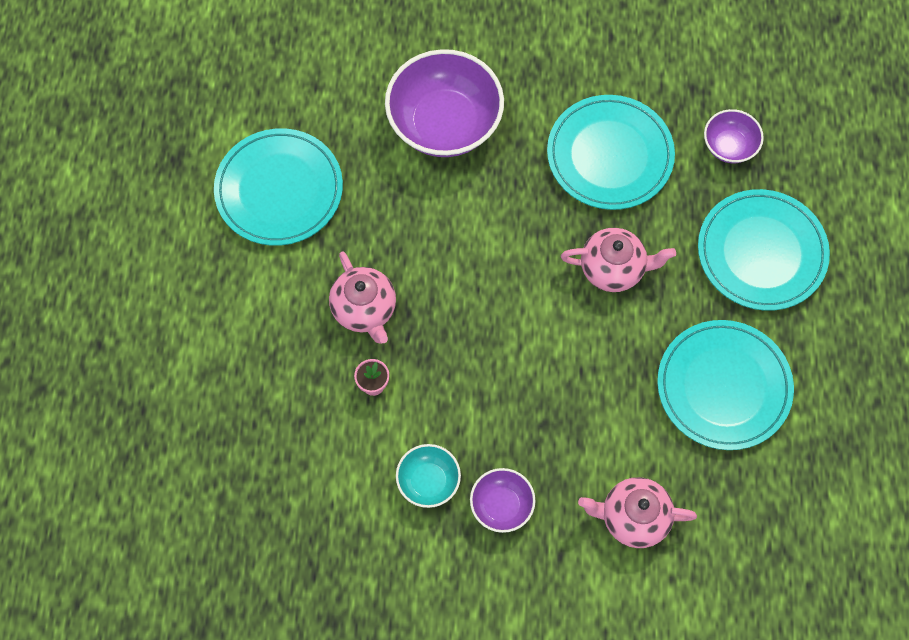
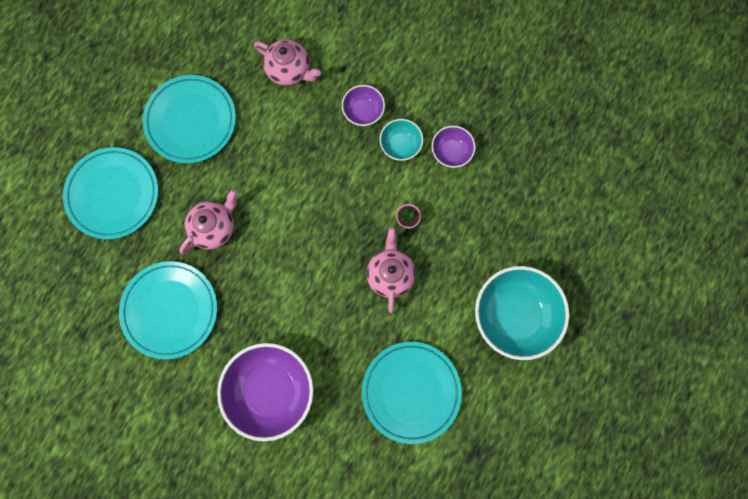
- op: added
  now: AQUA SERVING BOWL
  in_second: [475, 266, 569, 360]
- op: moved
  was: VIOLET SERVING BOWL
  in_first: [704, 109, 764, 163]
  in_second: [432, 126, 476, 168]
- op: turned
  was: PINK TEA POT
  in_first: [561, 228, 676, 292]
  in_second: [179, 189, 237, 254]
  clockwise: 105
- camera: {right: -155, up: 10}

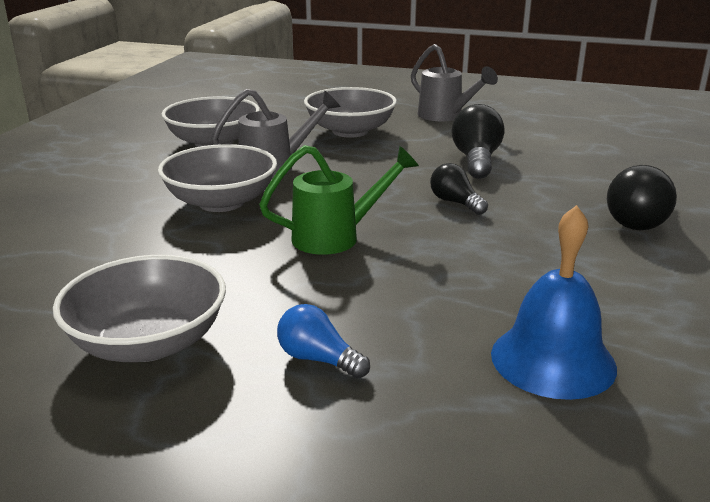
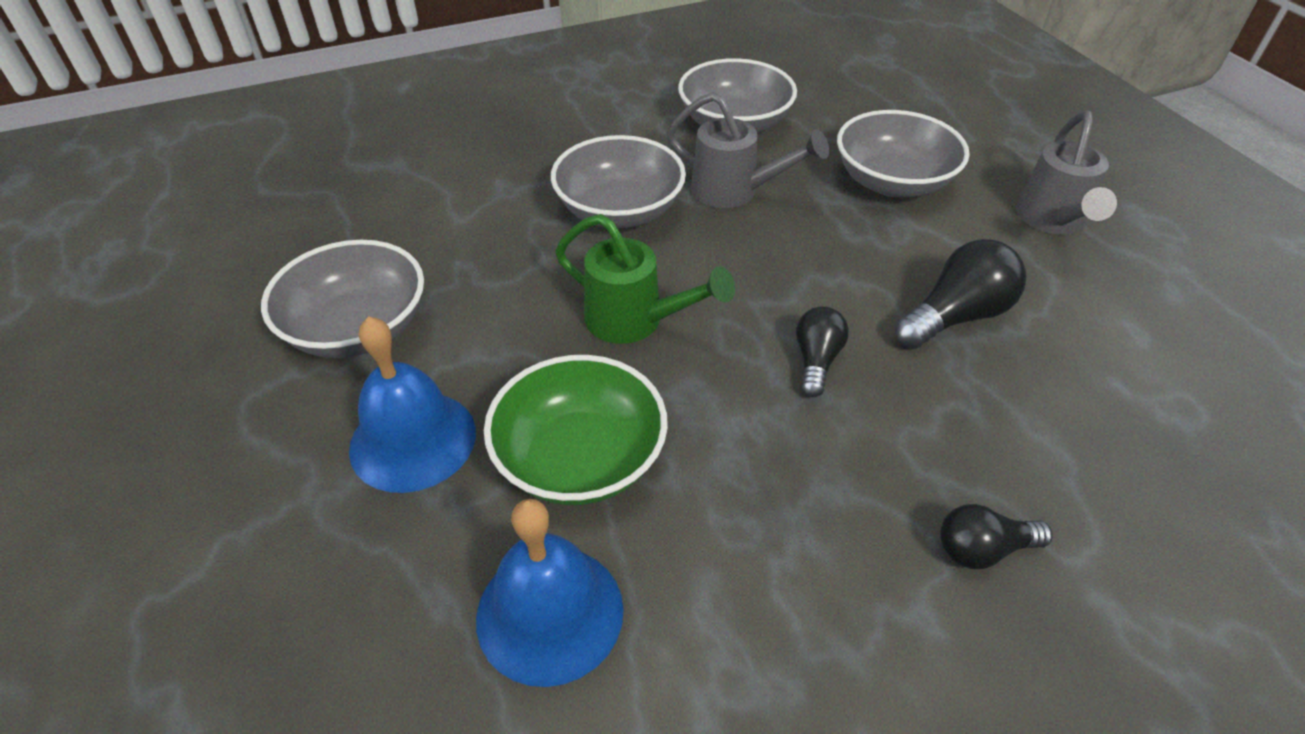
- op: added
  now: EMERALD SERVING BOWL
  in_second: [484, 355, 668, 505]
- op: replaced
  was: BLUE LIGHT BULB
  now: BLUE BELL
  in_first: [277, 304, 370, 379]
  in_second: [349, 316, 476, 493]
- op: resized
  was: BLACK LIGHT BULB
  in_first: [607, 165, 677, 230]
  in_second: [940, 504, 1053, 569]
  ratio: 0.63
- camera: {right: 50, up: 20}

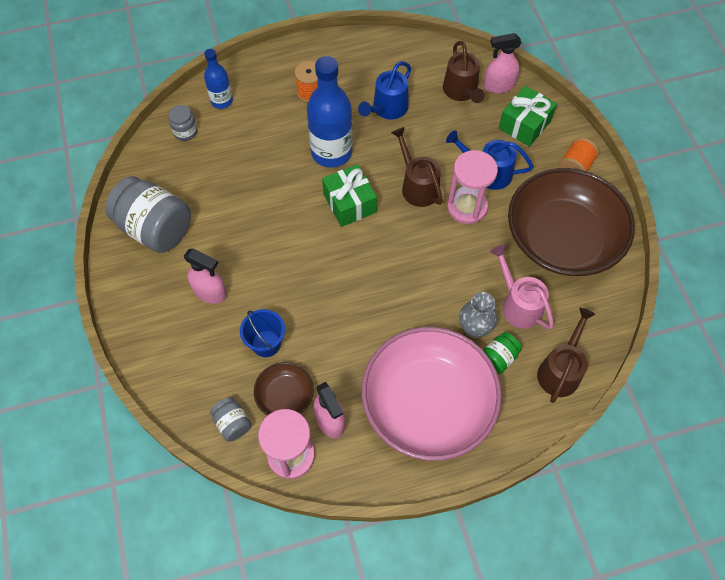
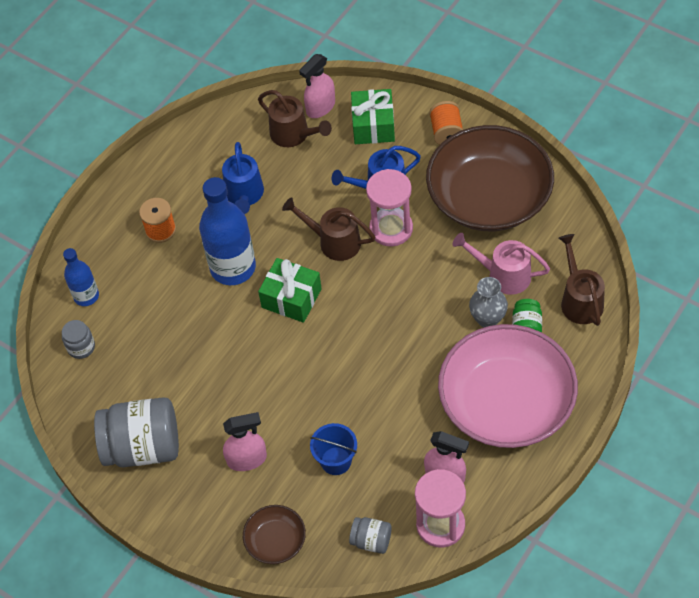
- op: moved
  was: RUSSET SERVING BOWL
  in_first: [254, 362, 314, 416]
  in_second: [243, 505, 306, 564]
- camera: {right: -35, up: -5}

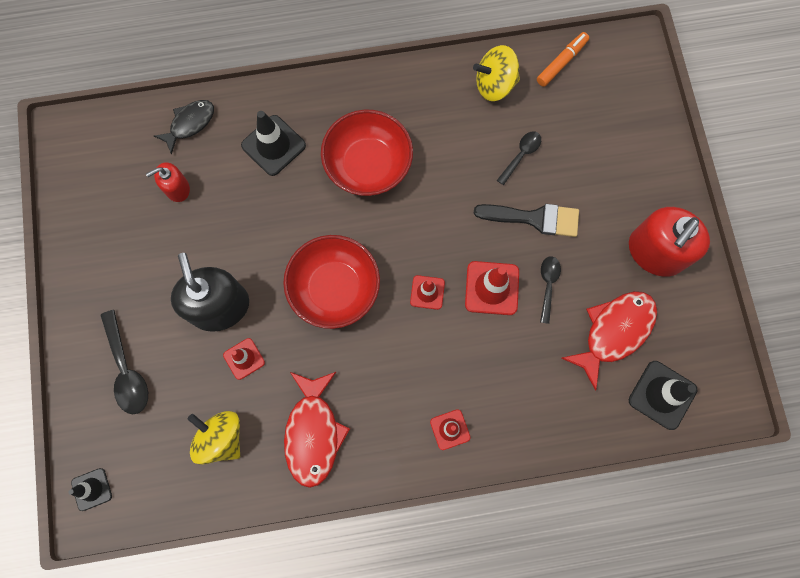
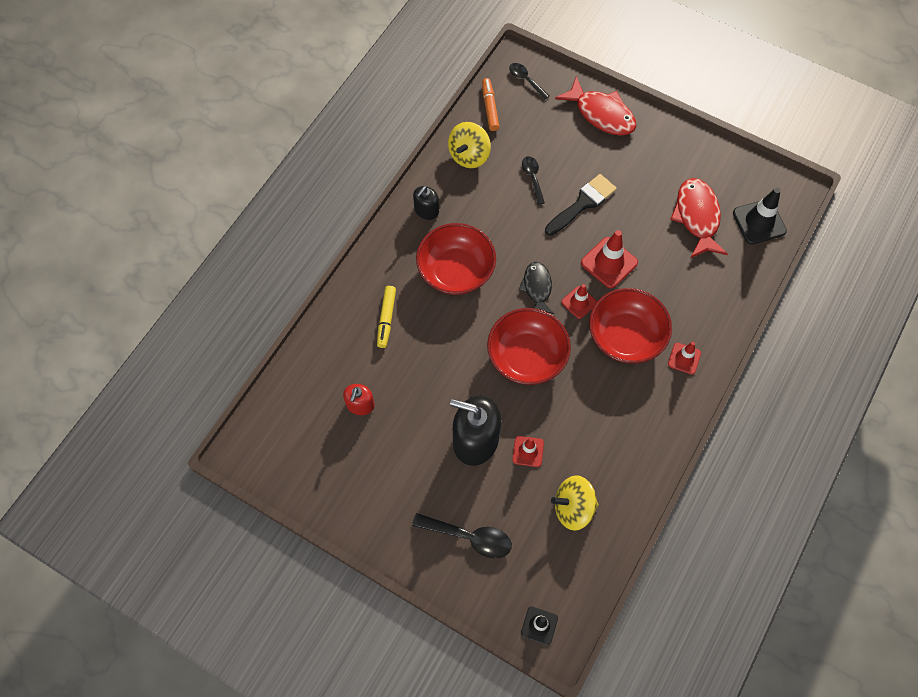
- op: removed
  was: RED PUMP BOTTLE
  in_first: [629, 207, 710, 277]
- op: added
  now: BLACK PUMP BOTTLE
  in_second: [413, 186, 439, 220]
- op: added
  now: RED SERVING BOWL
  in_second: [589, 288, 672, 364]
- op: moved
  was: BLACK FISH
  in_first: [154, 100, 214, 155]
  in_second: [519, 262, 554, 314]
- op: moved
  was: RED FISH
  in_first: [284, 372, 350, 488]
  in_second: [555, 76, 636, 136]
- op: moved
  was: BLACK SPOON
  in_first: [540, 256, 561, 324]
  in_second: [509, 63, 549, 100]
- op: replaced
  was: BLACK SAFETY CONE
  now: BRIGHT YELLOW MARKER
  in_first: [241, 111, 306, 176]
  in_second: [377, 286, 396, 348]
- camera: {right: -50, up: -10}

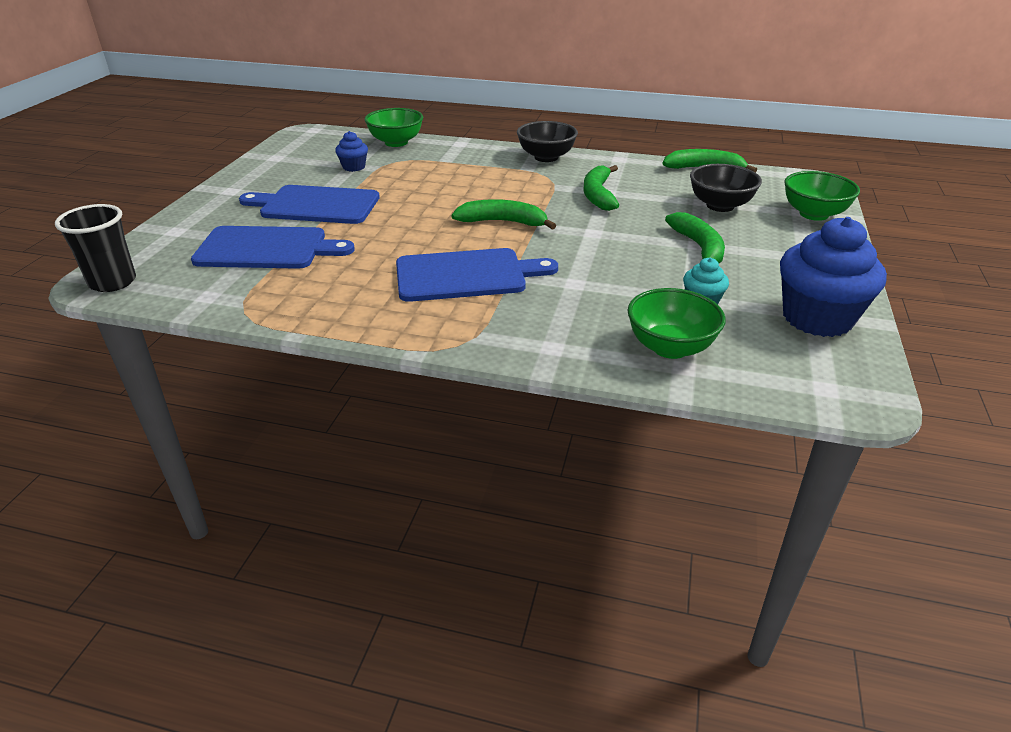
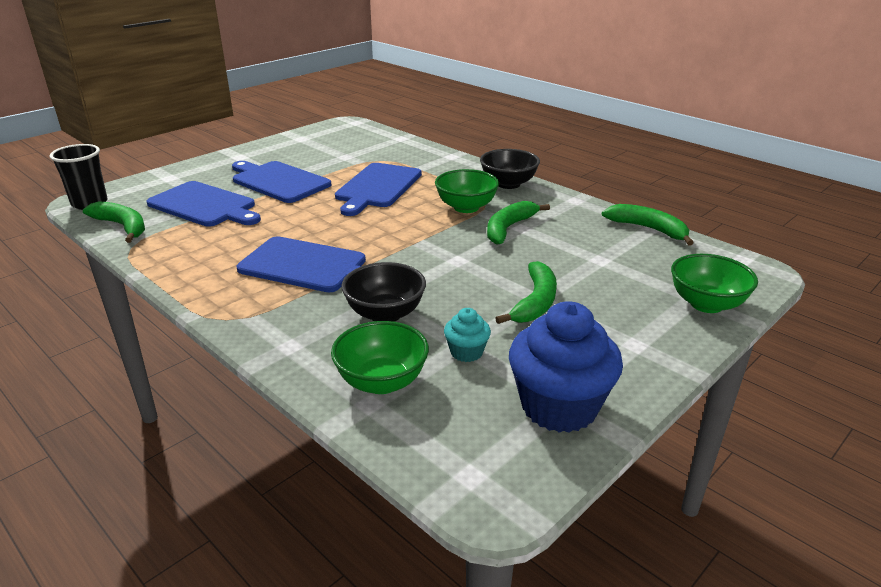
- op: removed
  was: BLUE CUPCAKE
  in_first: [335, 131, 368, 172]
- op: added
  now: BLUE CUTTING BOARD
  in_second: [335, 163, 422, 216]
- op: moved
  was: EMERALD SERVING BOWL
  in_first: [365, 108, 423, 147]
  in_second: [435, 169, 499, 213]
- op: moved
  was: EMERALD BANANA
  in_first: [452, 199, 556, 230]
  in_second: [83, 201, 145, 243]
- op: moved
  was: BLACK SERVING BOWL
  in_first: [690, 164, 762, 212]
  in_second: [341, 262, 426, 322]
- camera: {right: 30, up: -5}

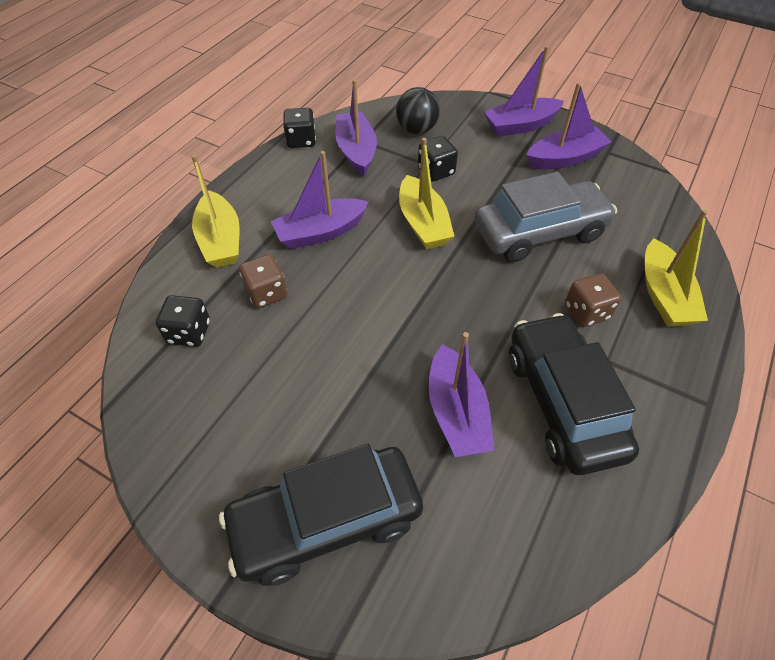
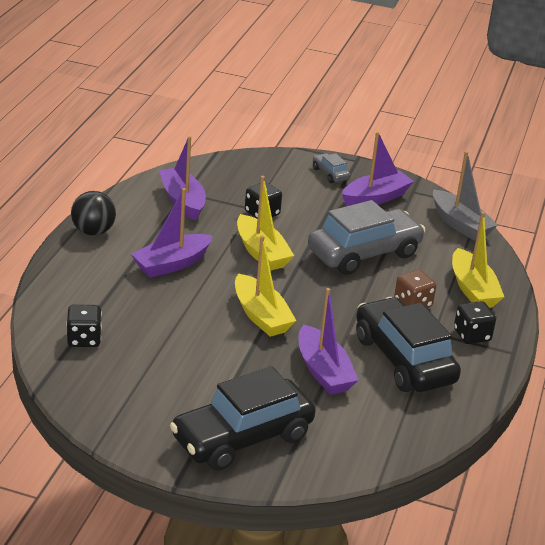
- op: removed
  was: RUSSET GAME DIE
  in_first: [239, 254, 287, 308]
- op: added
  now: ASH-GREY SAILBOAT
  in_second: [433, 151, 498, 241]
- op: moved
  was: BRIGHT YELLOW SAILBOAT
  in_first: [191, 155, 239, 268]
  in_second: [235, 235, 296, 337]
- op: moved
  was: BLACK GAME DIE
  in_first: [283, 108, 316, 148]
  in_second: [454, 301, 496, 344]
- op: moved
  was: BLACK PLAY BALL
  in_first: [396, 87, 440, 134]
  in_second: [71, 191, 116, 236]
- op: replaced
  was: VIOLET SAILBOAT
  now: ASH-GREY AUTOMOBILE
  in_first: [484, 46, 564, 137]
  in_second: [313, 153, 351, 183]
- camera: {right: -15, up: -20}

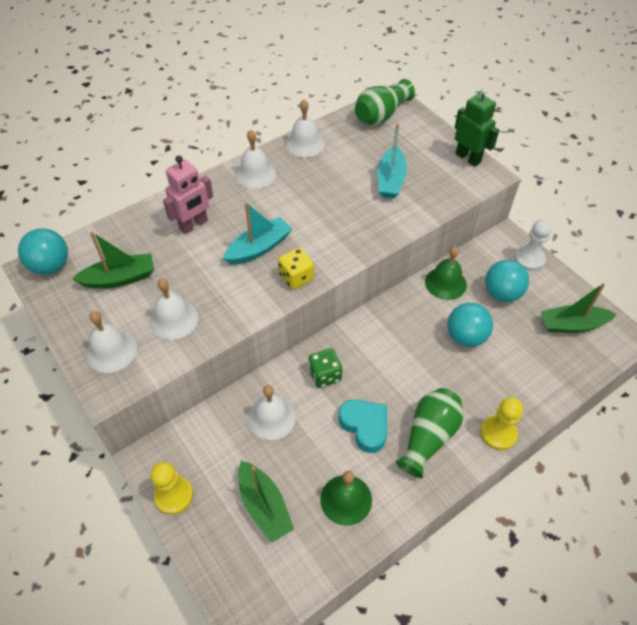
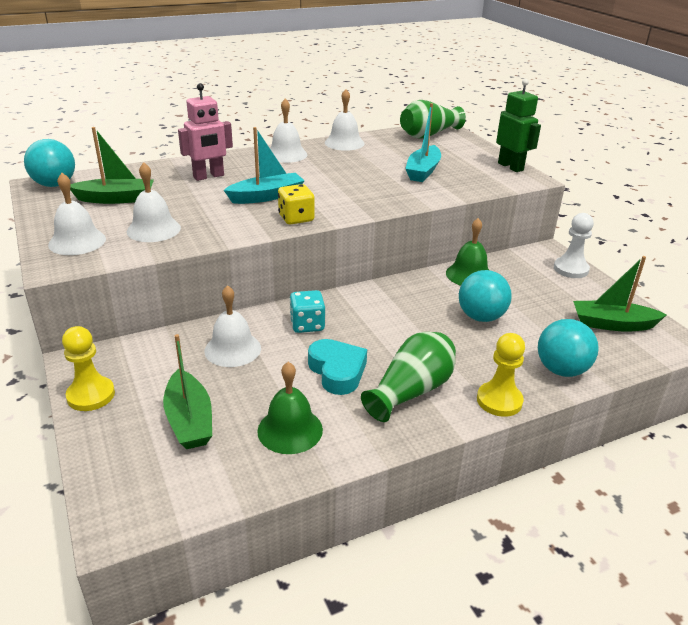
- op: moved
  was: AQUA PLAY BALL
  in_first: [485, 260, 529, 302]
  in_second: [538, 319, 599, 377]
- op: recoloured
  was: EMERALD GAME DIE
  now: AQUA GAME DIE
  in_first: [308, 348, 342, 388]
  in_second: [290, 290, 325, 333]
- camera: {right: 10, up: -20}

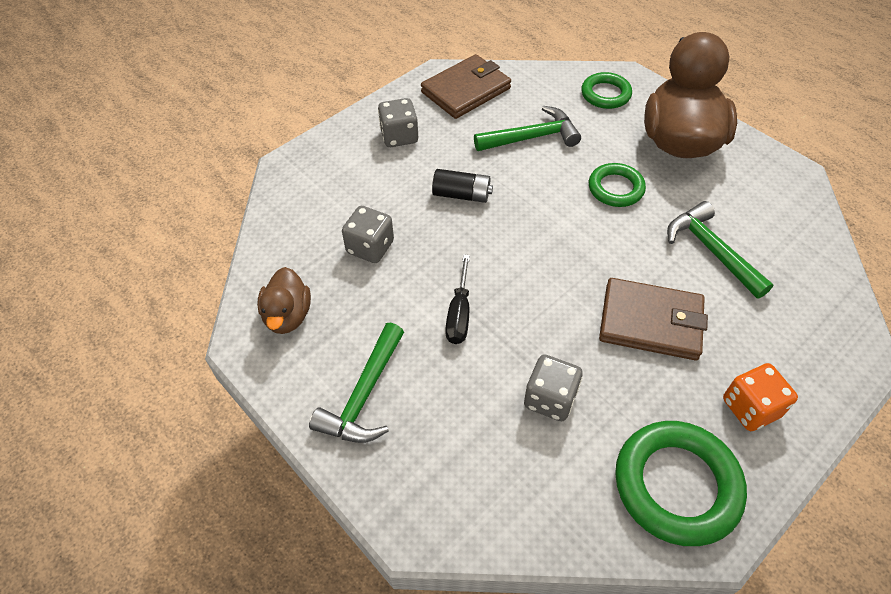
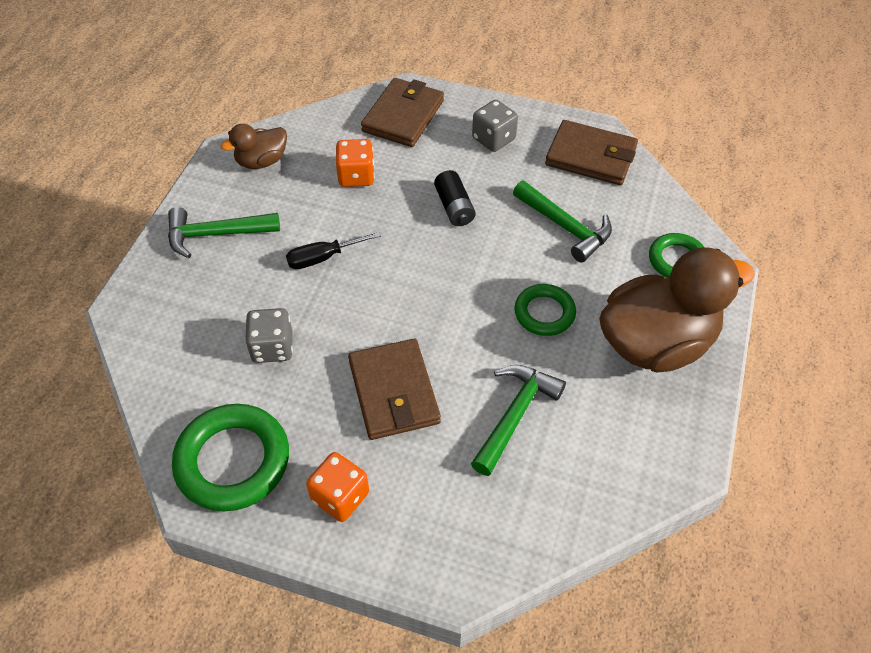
- op: added
  now: RUSSET CARD WALLET
  in_second: [361, 78, 444, 147]
- op: recoloured
  was: ASH-GREY GAME DIE
  now: ORANGE GAME DIE
  in_first: [342, 206, 394, 263]
  in_second: [335, 139, 375, 187]
- camera: {right: 60, up: 0}

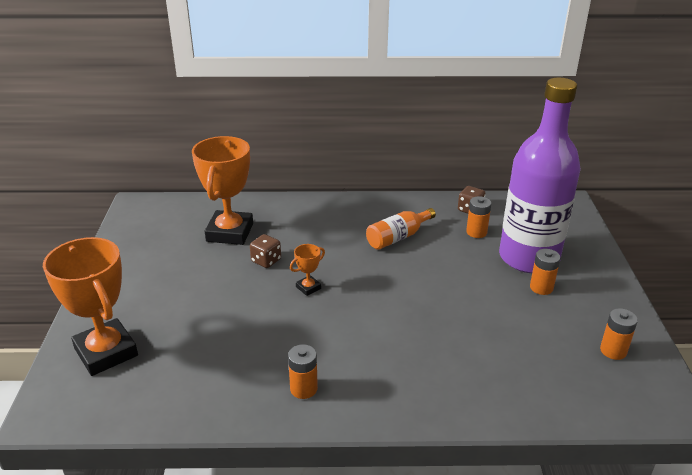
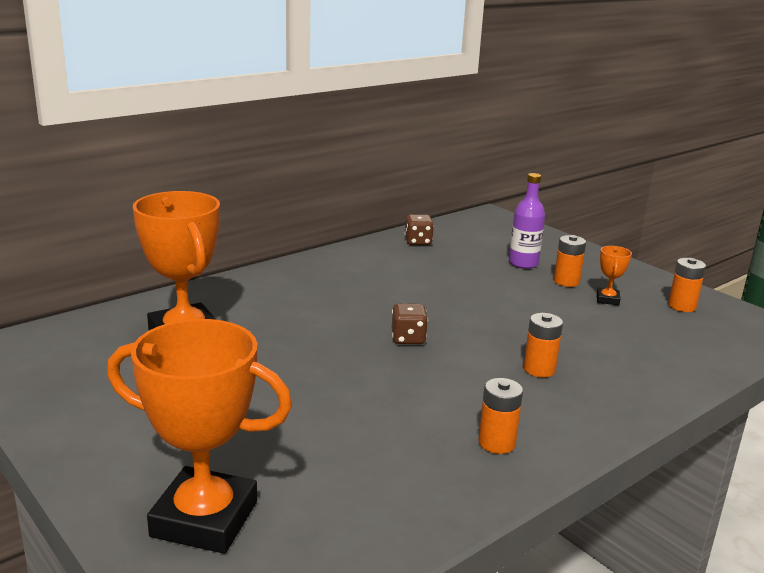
- op: removed
  was: ORANGE DRINK BOTTLE
  in_first: [366, 208, 436, 250]
- op: moved
  was: RUSSET GAME DIE
  in_first: [250, 234, 281, 268]
  in_second: [392, 303, 428, 344]
- op: moved
  was: ORANGE TROPHY
  in_first: [290, 244, 325, 296]
  in_second: [597, 246, 632, 305]
- op: moved
  was: ORANGE AA BATTERY
  in_first: [466, 196, 492, 238]
  in_second: [524, 313, 563, 377]
- op: resized
  was: VIOLET DRINK BOTTLE
  in_first: [499, 78, 581, 273]
  in_second: [509, 173, 545, 269]
  ratio: 0.44
- camera: {right: -40, up: -10}

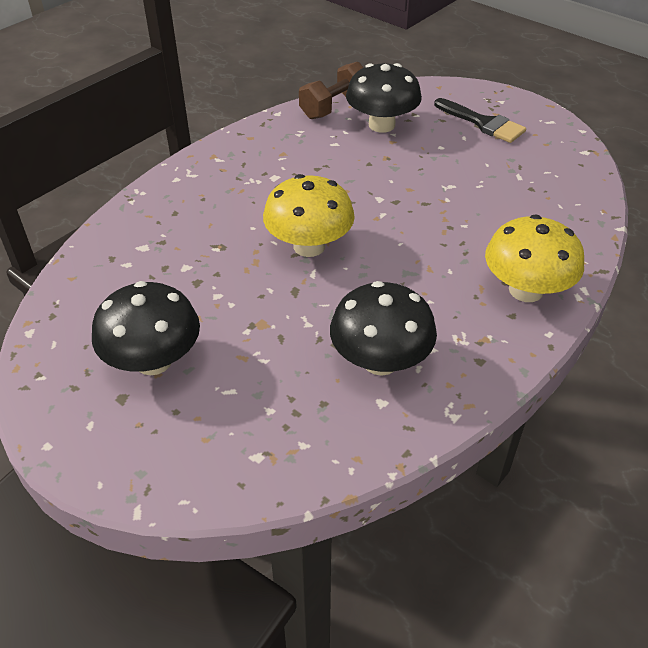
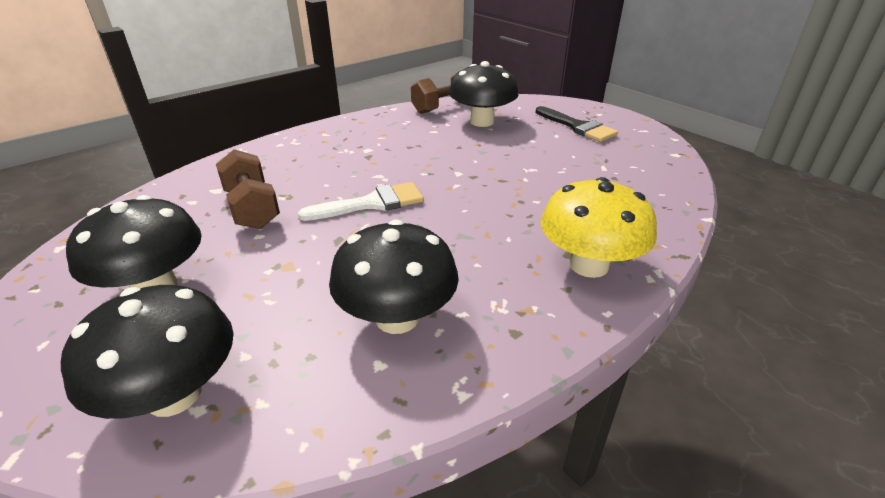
- op: added
  now: BLACK TOADSTOOL
  in_second: [61, 285, 234, 419]
- op: added
  now: RUSSET FREE WEIGHT
  in_second: [216, 149, 280, 229]
- op: replaced
  was: BRIGHT YELLOW TOADSTOOL
  now: SNOW-WHITE PAINTBRUSH
  in_first: [263, 174, 355, 257]
  in_second: [298, 182, 424, 221]
- camera: {right: 10, up: -10}

